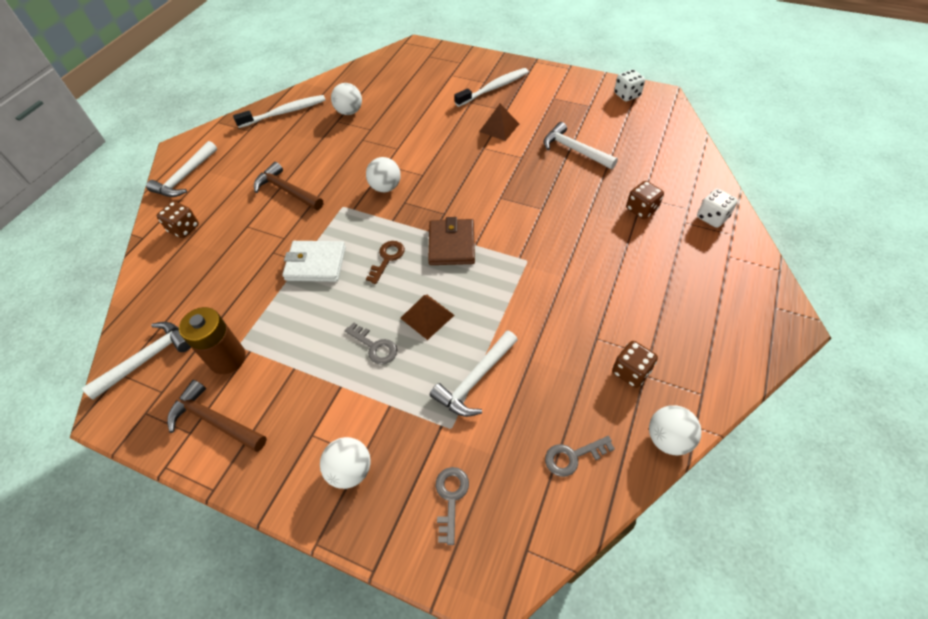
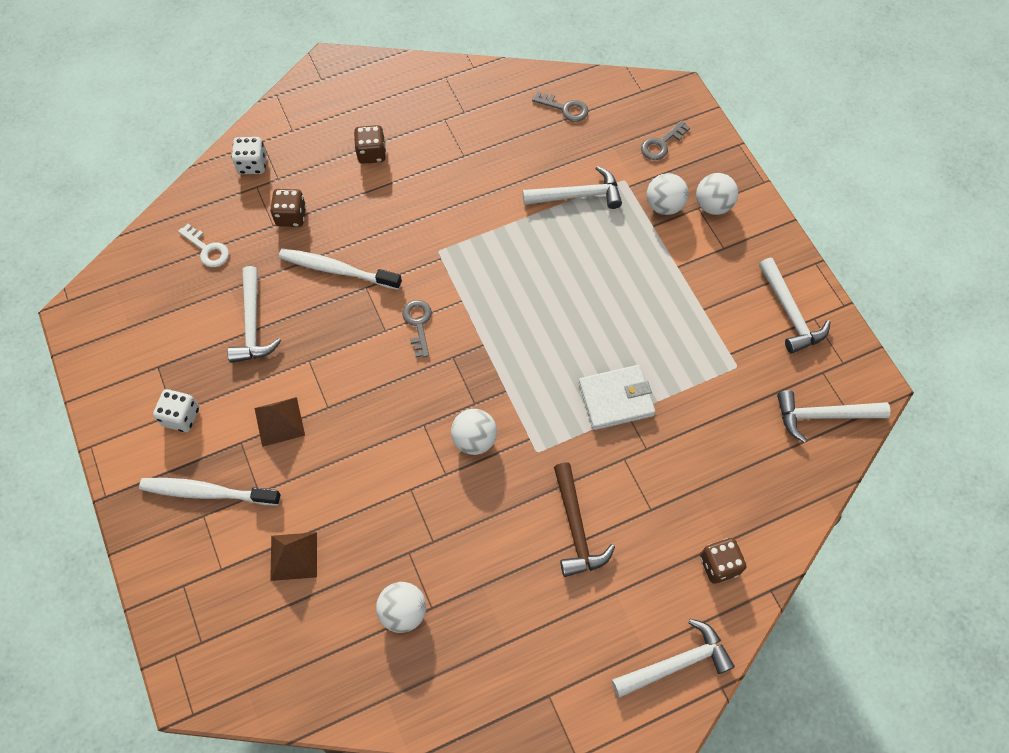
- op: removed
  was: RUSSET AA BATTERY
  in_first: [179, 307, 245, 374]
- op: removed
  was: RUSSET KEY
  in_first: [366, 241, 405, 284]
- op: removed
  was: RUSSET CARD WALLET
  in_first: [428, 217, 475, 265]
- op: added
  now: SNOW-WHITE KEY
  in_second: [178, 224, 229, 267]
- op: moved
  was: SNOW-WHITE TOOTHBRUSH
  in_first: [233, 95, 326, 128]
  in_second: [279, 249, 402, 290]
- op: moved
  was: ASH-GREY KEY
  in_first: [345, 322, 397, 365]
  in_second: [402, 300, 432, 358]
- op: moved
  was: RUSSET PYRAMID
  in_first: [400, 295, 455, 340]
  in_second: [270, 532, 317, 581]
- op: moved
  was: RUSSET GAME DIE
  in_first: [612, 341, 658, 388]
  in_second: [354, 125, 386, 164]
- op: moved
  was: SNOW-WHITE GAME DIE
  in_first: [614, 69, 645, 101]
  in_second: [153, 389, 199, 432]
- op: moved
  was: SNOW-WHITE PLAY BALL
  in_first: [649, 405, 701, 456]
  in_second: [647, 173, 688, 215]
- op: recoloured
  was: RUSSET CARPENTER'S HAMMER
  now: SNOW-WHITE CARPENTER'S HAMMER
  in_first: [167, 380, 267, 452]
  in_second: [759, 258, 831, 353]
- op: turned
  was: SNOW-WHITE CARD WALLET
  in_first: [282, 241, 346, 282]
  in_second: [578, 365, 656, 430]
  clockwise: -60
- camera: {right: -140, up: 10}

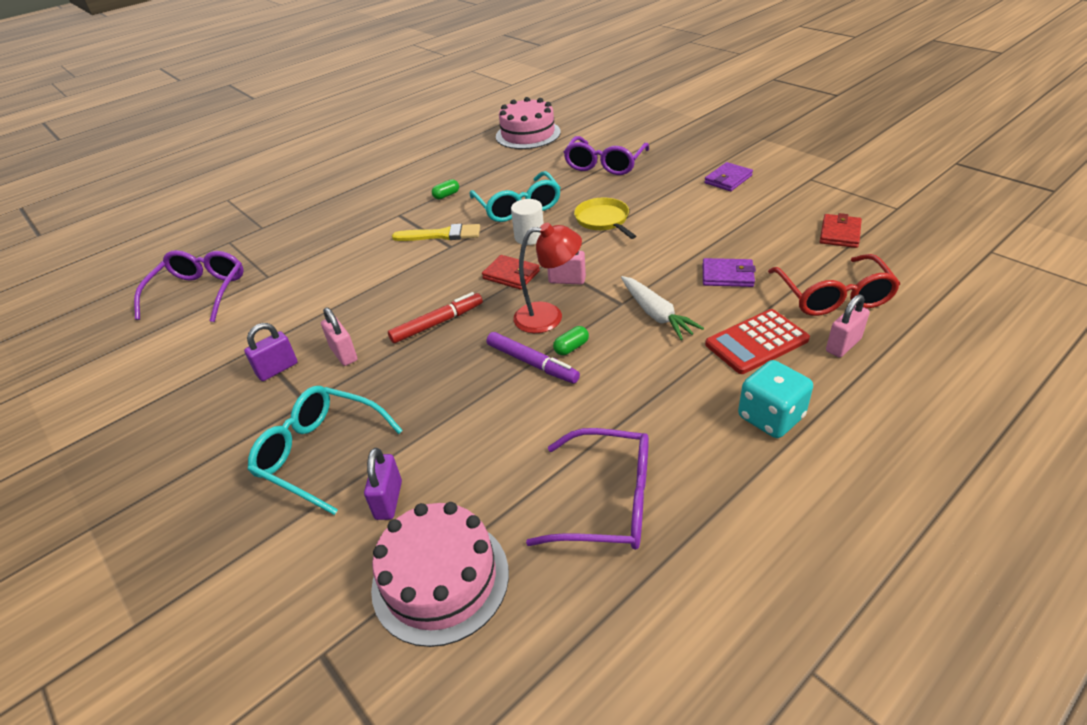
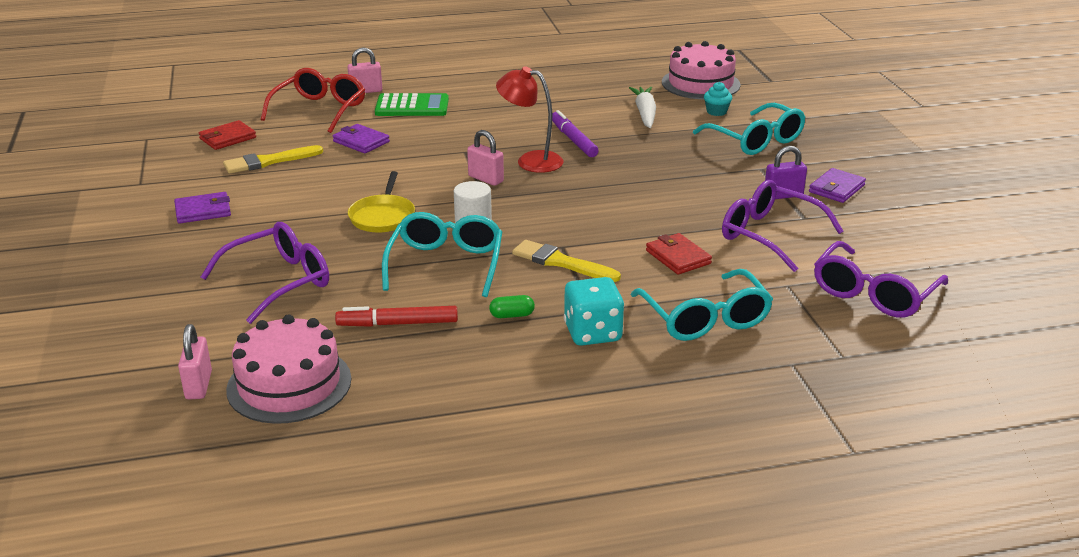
- op: removed
  was: EMERALD PILL SHAPE
  in_first: [553, 326, 589, 355]
- op: added
  now: BRIGHT YELLOW PAINTBRUSH
  in_second: [223, 145, 323, 174]
- op: added
  now: AQUA GLASSES
  in_second: [631, 269, 773, 341]
- op: added
  now: VIOLET CARD WALLET
  in_second: [809, 168, 866, 203]
- op: moved
  was: PINK LOCK
  in_first: [321, 307, 357, 366]
  in_second: [178, 324, 212, 399]
- op: moved
  was: RED MARKER
  in_first: [388, 292, 483, 343]
  in_second: [335, 306, 458, 327]
- op: moved
  was: RED CARD WALLET
  in_first: [482, 255, 540, 290]
  in_second: [646, 233, 712, 275]
- op: moved
  was: VIOLET GLASSES
  in_first: [526, 428, 649, 550]
  in_second: [722, 180, 844, 272]
- op: moved
  was: SNOW-WHITE CARROT
  in_first: [621, 276, 704, 340]
  in_second: [629, 87, 656, 128]
- op: moved
  was: AQUA GAME DIE
  in_first: [738, 360, 813, 438]
  in_second: [564, 277, 624, 346]
- op: replaced
  was: VIOLET LOCK
  now: AQUA CUPCAKE
  in_first: [364, 448, 402, 520]
  in_second: [704, 82, 732, 116]
- op: recoloured
  was: RED POCKET CALCULATOR
  now: EMERALD POCKET CALCULATOR
  in_first: [705, 309, 810, 374]
  in_second: [375, 93, 449, 116]
- camera: {right: -155, up: -10}

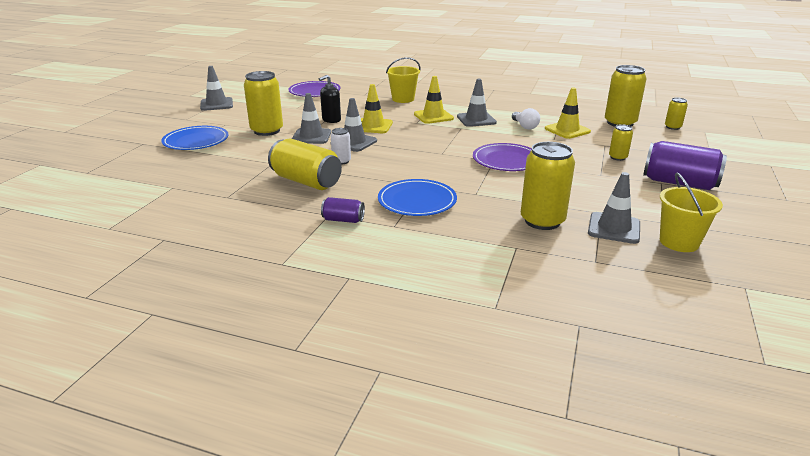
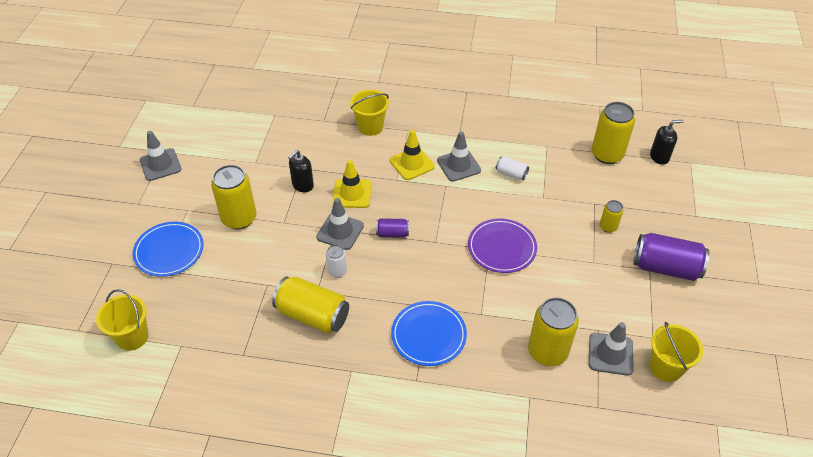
- op: removed
  was: VIOLET DINNER PLATE
  in_first: [288, 81, 340, 97]
- op: removed
  was: ASH-GREY SAFETY CONE
  in_first: [292, 93, 331, 144]
- op: removed
  was: BRIGHT YELLOW SAFETY CONE
  in_first: [545, 88, 591, 139]
- op: added
  now: BRIGHT YELLOW BUCKET
  in_second: [96, 289, 149, 351]
- op: moved
  was: VIOLET SODA CAN
  in_first: [321, 197, 365, 223]
  in_second: [376, 218, 409, 238]
- op: replaced
  was: SNOW-WHITE LIGHT BULB
  now: SNOW-WHITE SODA CAN
  in_first: [512, 108, 540, 130]
  in_second: [496, 156, 529, 180]
- op: replaced
  was: BRIGHT YELLOW SODA CAN
  now: BLACK PUMP BOTTLE
  in_first: [665, 97, 688, 130]
  in_second: [650, 120, 684, 165]
- camera: {right: -10, up: 20}

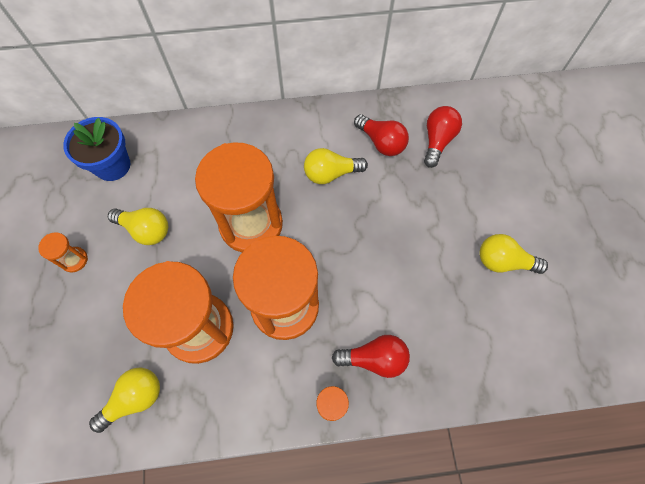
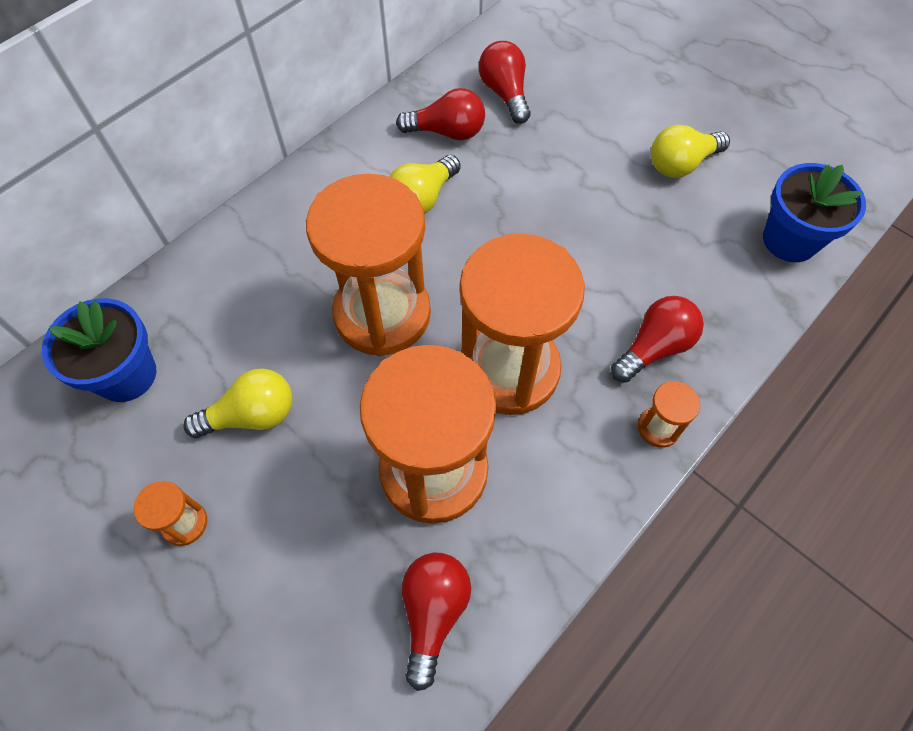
- op: added
  now: BLUE FLOWER POT
  in_second: [763, 163, 866, 262]
- op: recoloured
  was: BRIGHT YELLOW LIGHT BULB
  now: RED LIGHT BULB
  in_first: [89, 368, 160, 433]
  in_second: [402, 553, 471, 691]
- camera: {right: -40, up: -5}

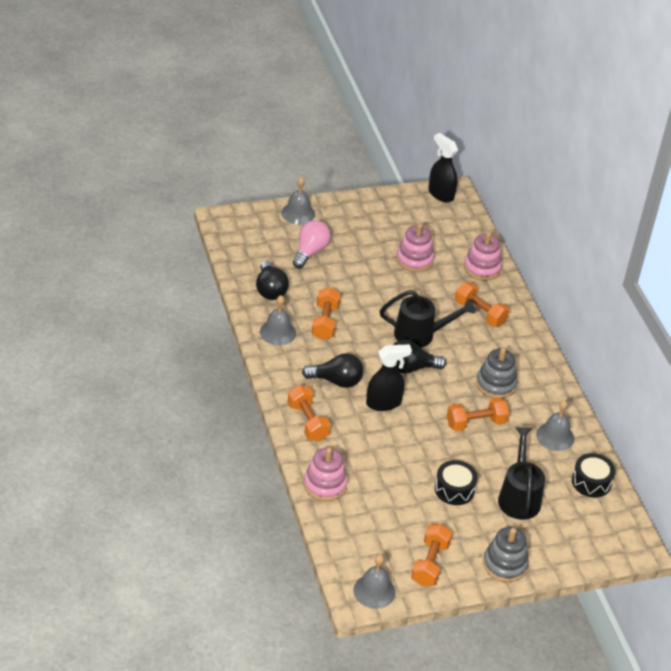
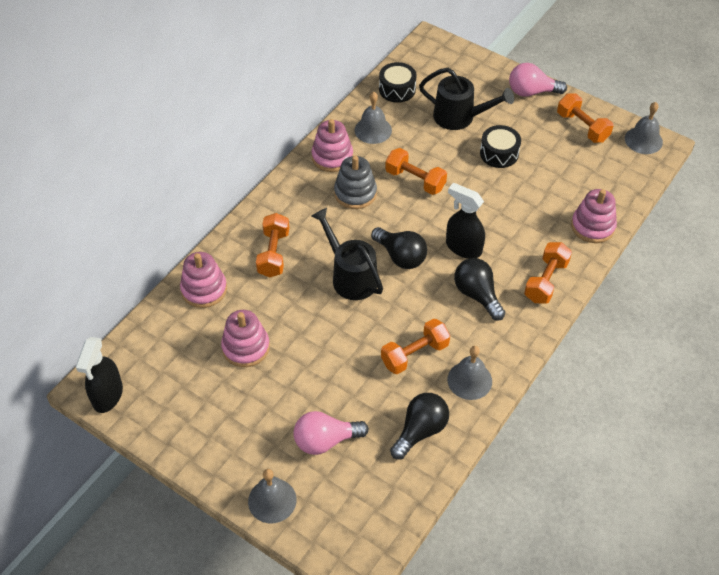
- op: added
  now: PINK STACKING RINGS
  in_second: [311, 119, 353, 172]
- op: replaced
  was: ASH-GREY STACKING RINGS
  now: PINK LIGHT BULB
  in_first: [483, 527, 529, 582]
  in_second: [509, 63, 567, 97]
- op: turned
  was: ORANGE FREE WEIGHT
  in_first: [411, 524, 452, 586]
  in_second: [557, 94, 613, 143]
  clockwise: 75
- op: turned
  was: BLACK WATERING CAN
  in_first: [498, 427, 545, 520]
  in_second: [419, 68, 514, 130]
  clockwise: -120
- camera: {right: -125, up: 10}

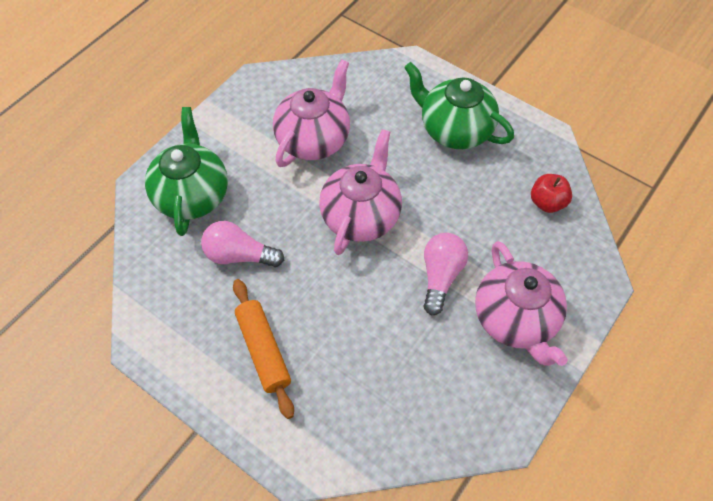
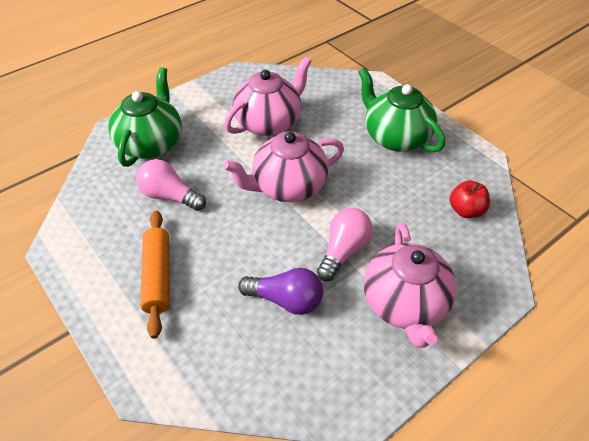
- op: added
  now: VIOLET LIGHT BULB
  in_second: [238, 268, 323, 315]
- op: turned
  was: PINK TEA POT
  in_first: [319, 129, 402, 255]
  in_second: [223, 131, 344, 202]
  clockwise: -150
- camera: {right: 15, up: -10}

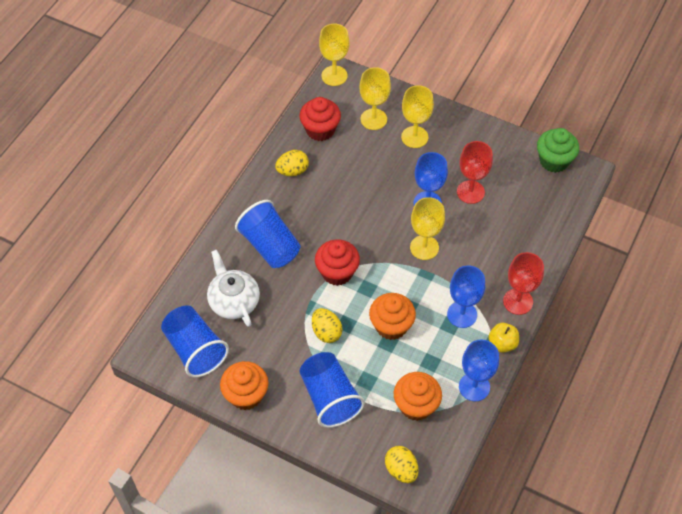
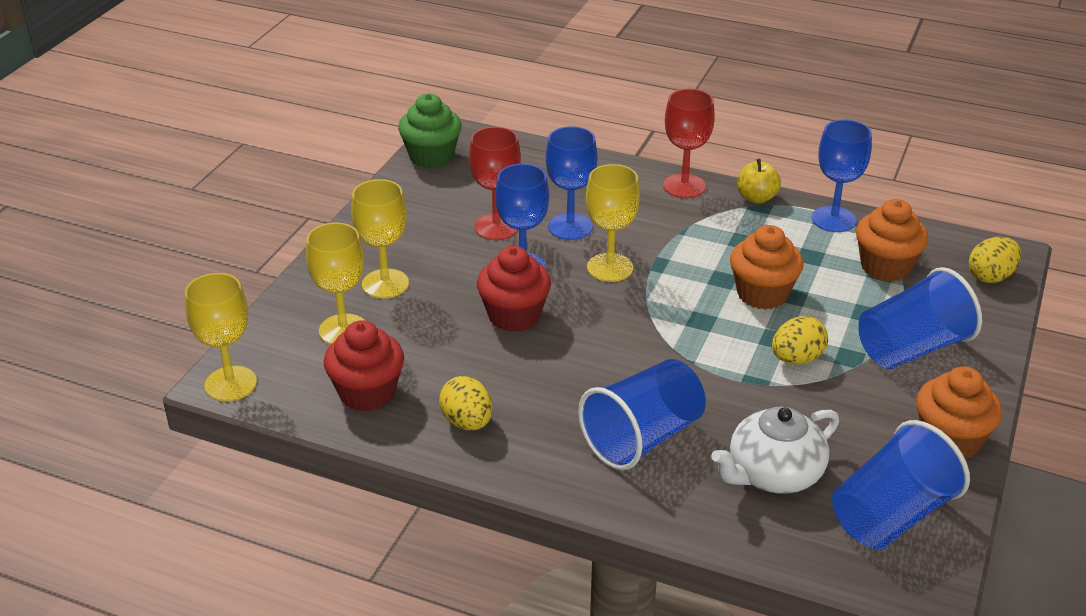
- op: moved
  was: RED CUPCAKE
  in_first: [315, 239, 360, 286]
  in_second: [477, 246, 551, 332]
- op: moved
  was: BLUE CHALICE
  in_first: [447, 266, 485, 328]
  in_second: [546, 126, 597, 240]
- camera: {right: -95, up: -20}

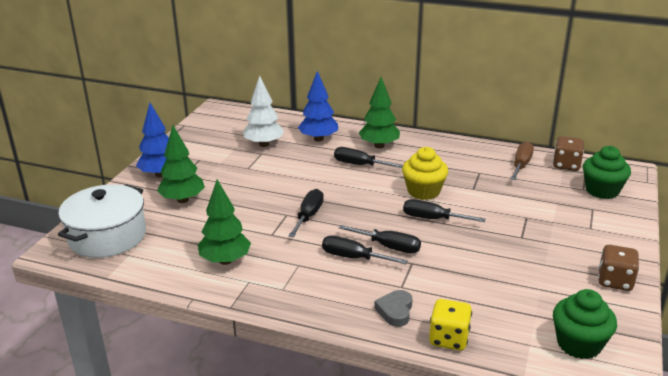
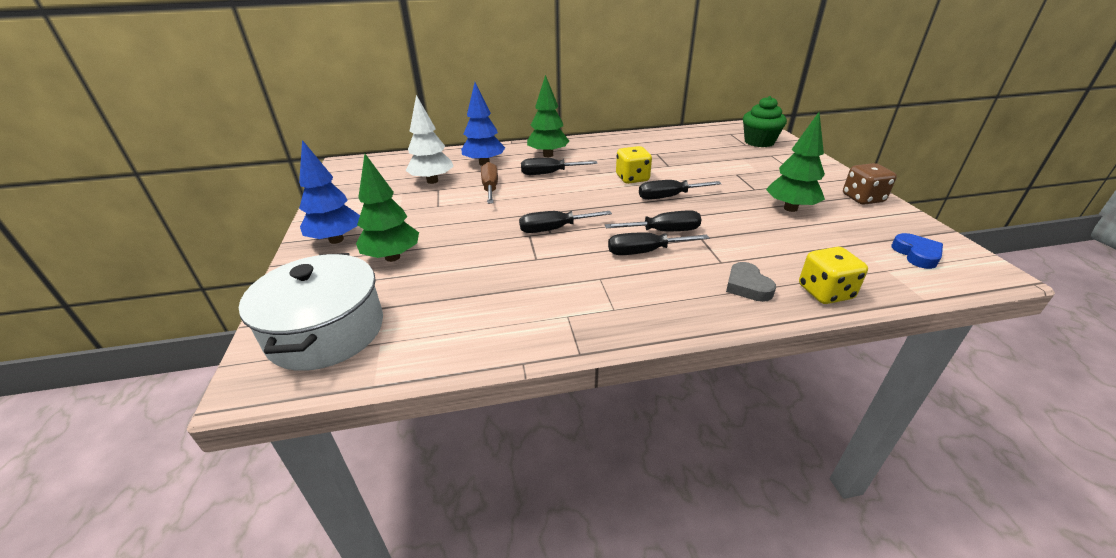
- op: removed
  was: RUSSET GAME DIE
  in_first: [553, 136, 584, 171]
- op: moved
  was: EMERALD TOY TREE
  in_first: [198, 179, 251, 265]
  in_second: [766, 112, 825, 212]
- op: moved
  was: RUSSET FLAT SCREWDRIVER
  in_first: [511, 141, 534, 180]
  in_second: [481, 162, 498, 204]
- op: replaced
  was: BRIGHT YELLOW CUPCAKE
  now: BRIGHT YELLOW GAME DIE
  in_first: [402, 147, 448, 200]
  in_second: [616, 146, 652, 184]
- op: replaced
  was: EMERALD CUPCAKE
  now: BLUE HEART
  in_first: [553, 289, 617, 359]
  in_second: [892, 233, 943, 269]
- op: turned
  was: BLACK FLAT SCREWDRIVER
  in_first: [288, 189, 324, 237]
  in_second: [519, 211, 612, 233]
  clockwise: -90
- camera: {right: -30, up: 5}

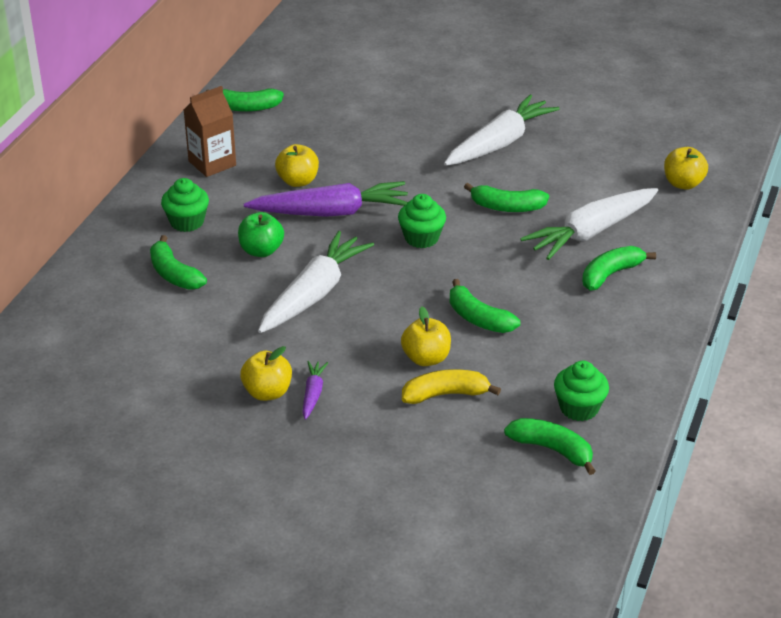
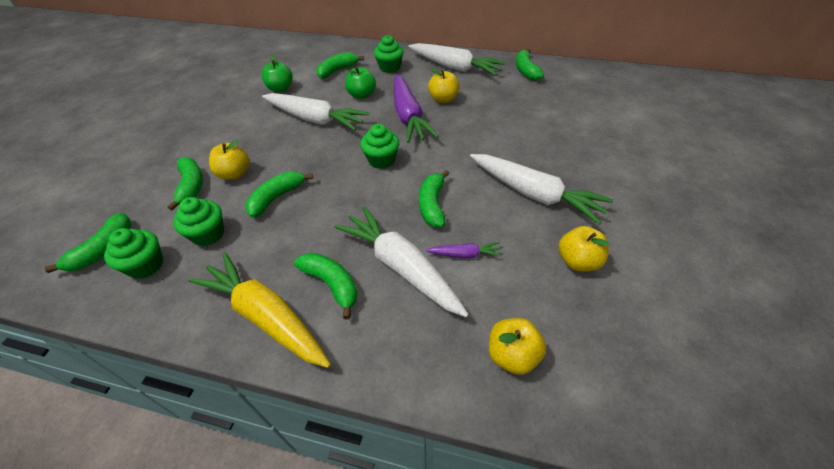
- op: added
  now: EMERALD CUPCAKE
  in_second: [173, 197, 224, 246]
- op: added
  now: BRIGHT YELLOW CARROT
  in_second: [188, 252, 331, 368]
- op: added
  now: EMERALD APPLE FRUIT
  in_second: [262, 55, 293, 92]
- op: moved
  was: BRIGHT YELLOW APPLE FRUIT
  in_first: [240, 346, 292, 401]
  in_second: [558, 226, 610, 271]
- op: moved
  was: VIOLET CARROT
  in_first: [302, 361, 328, 420]
  in_second: [426, 242, 502, 258]
- op: replaced
  was: RUSSET CARTON
  now: SNOW-WHITE CARROT
  in_first: [184, 86, 236, 177]
  in_second: [408, 43, 506, 76]
- op: recoloured
  was: BRIGHT YELLOW BANANA
  now: EMERALD BANANA
  in_first: [402, 369, 501, 404]
  in_second: [167, 157, 203, 211]
- camera: {right: 85, up: 10}

